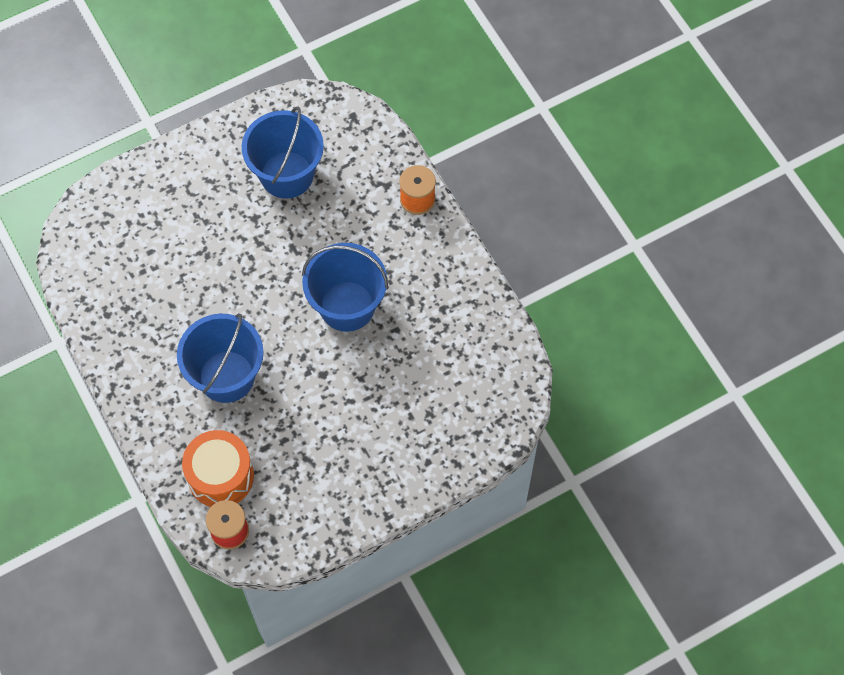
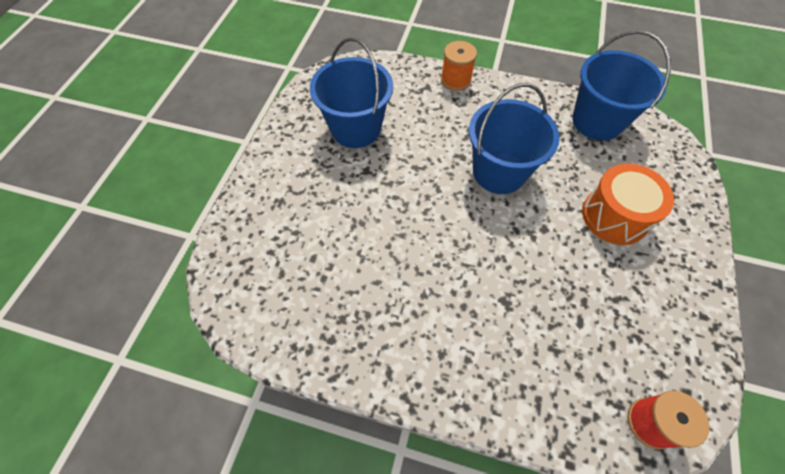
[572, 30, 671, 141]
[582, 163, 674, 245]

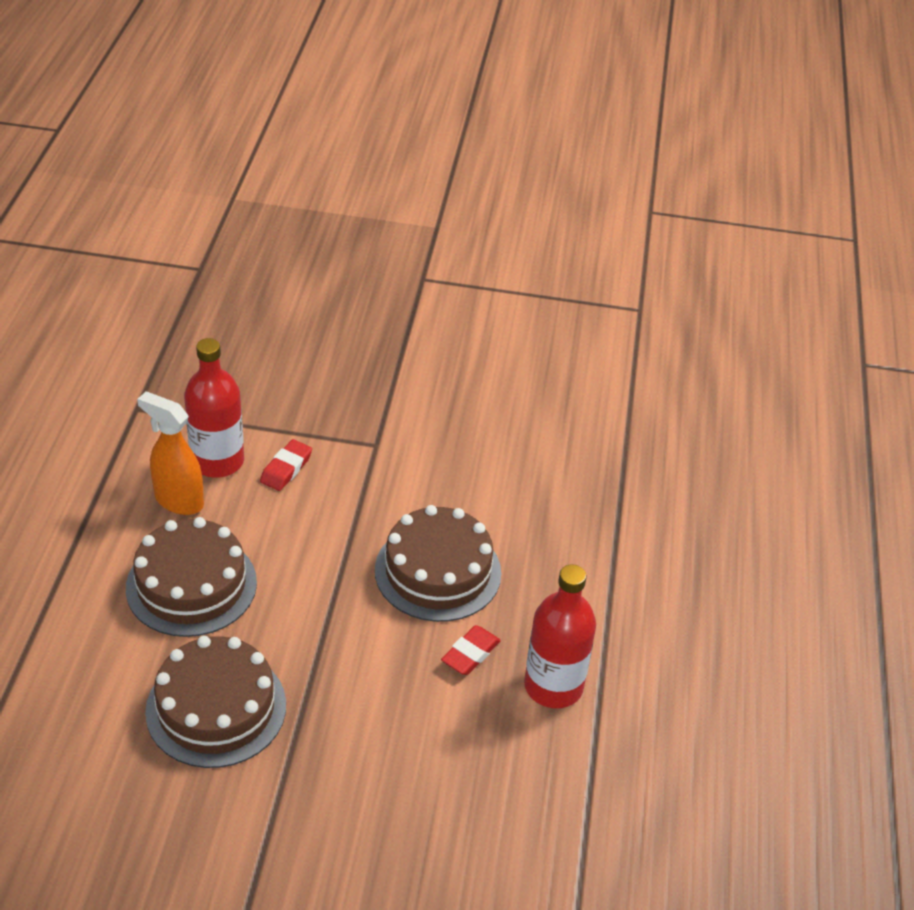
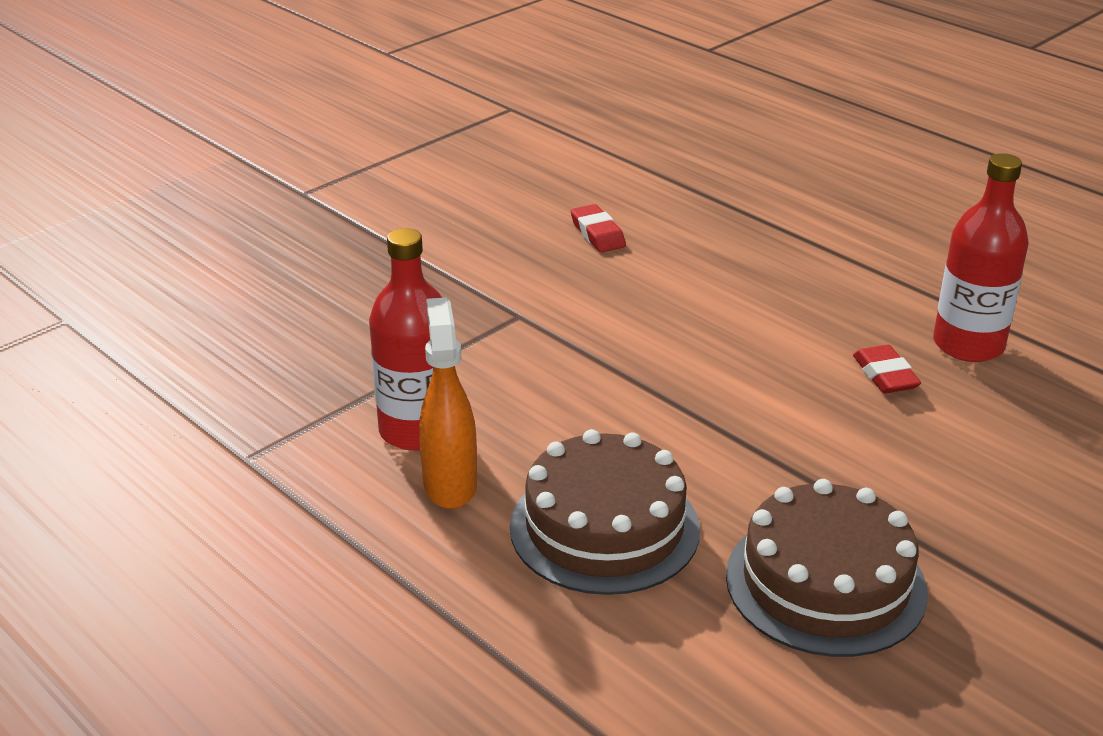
[375, 505, 501, 622] (first image)
[571, 204, 626, 252]
[419, 297, 477, 509]

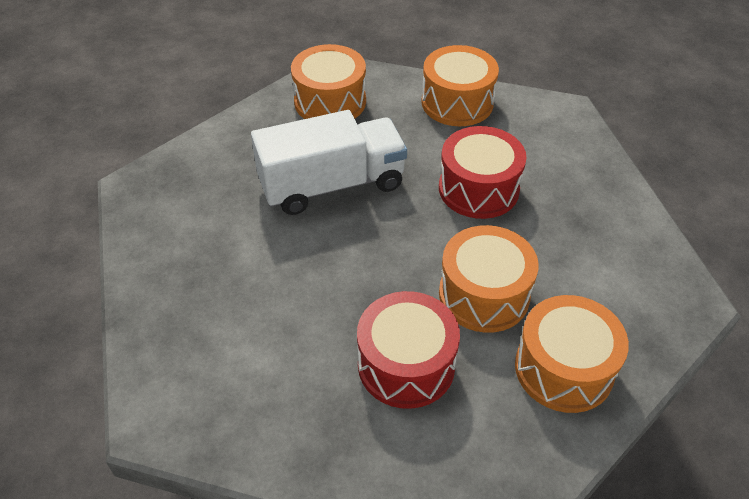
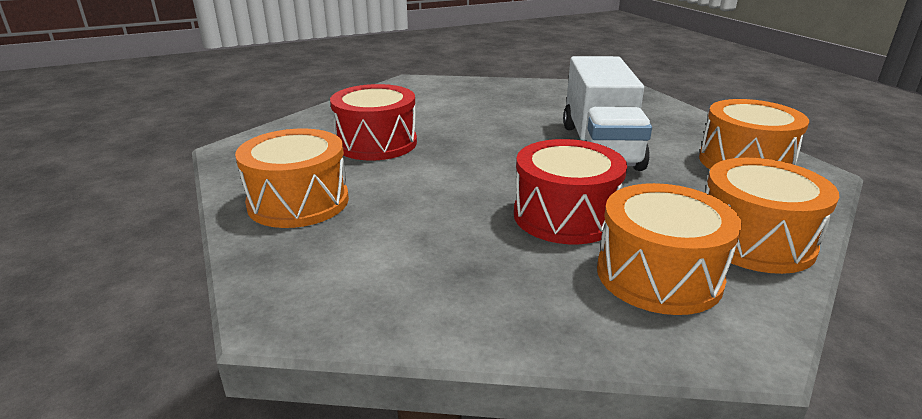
[597, 183, 742, 315]

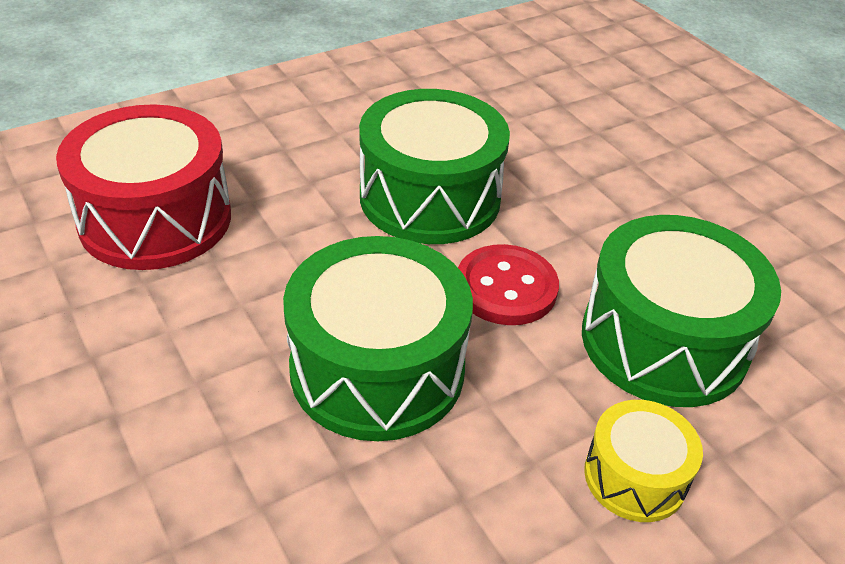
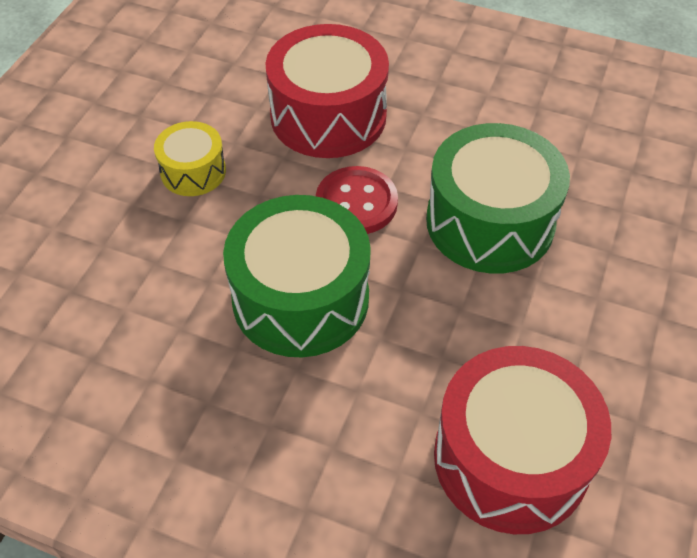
[154, 121, 226, 196]
[266, 24, 389, 158]

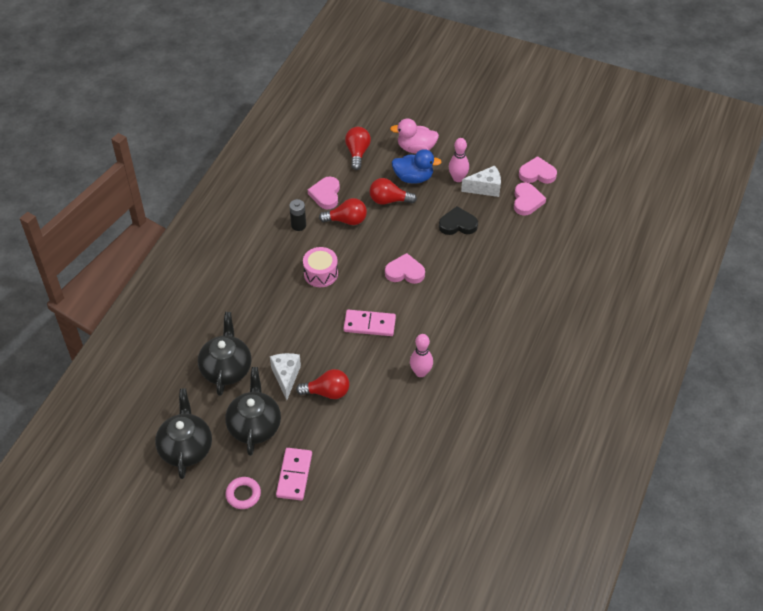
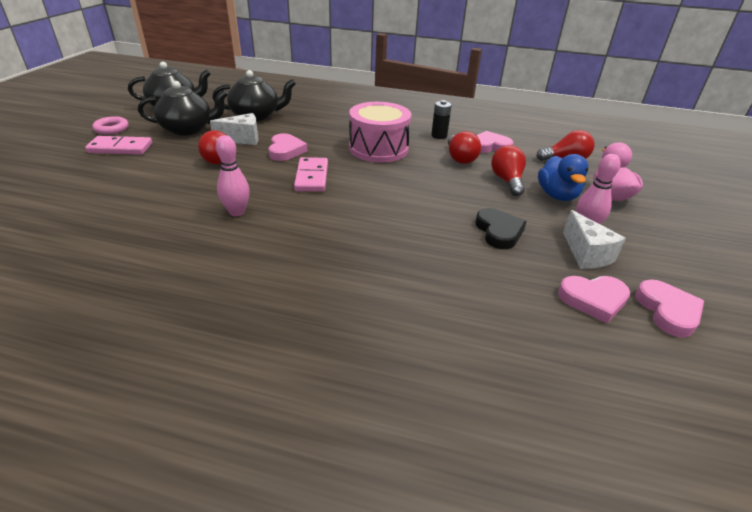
[269, 133, 308, 161]
[349, 102, 411, 163]

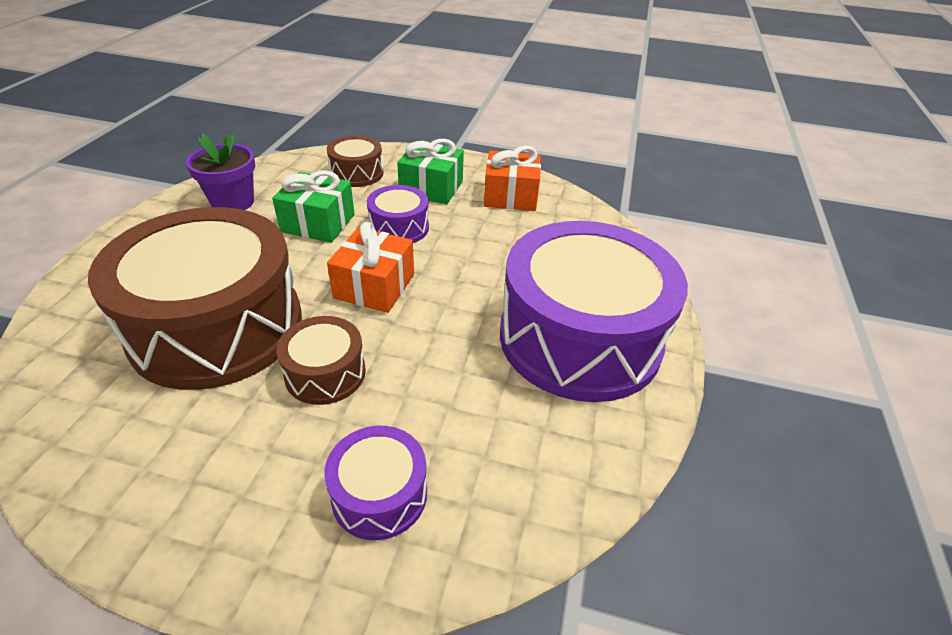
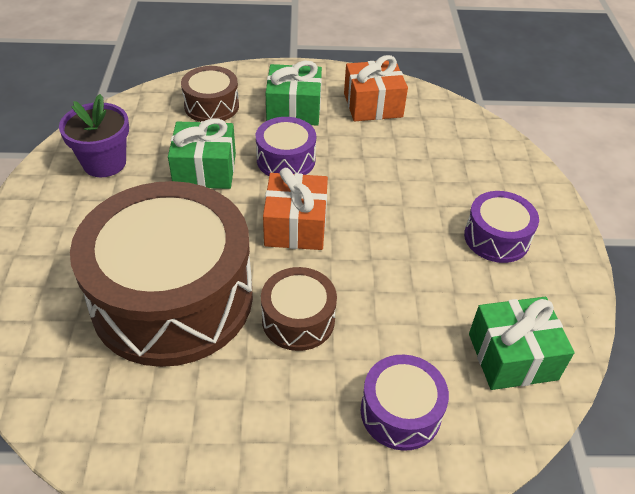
[469, 297, 575, 390]
[464, 191, 539, 263]

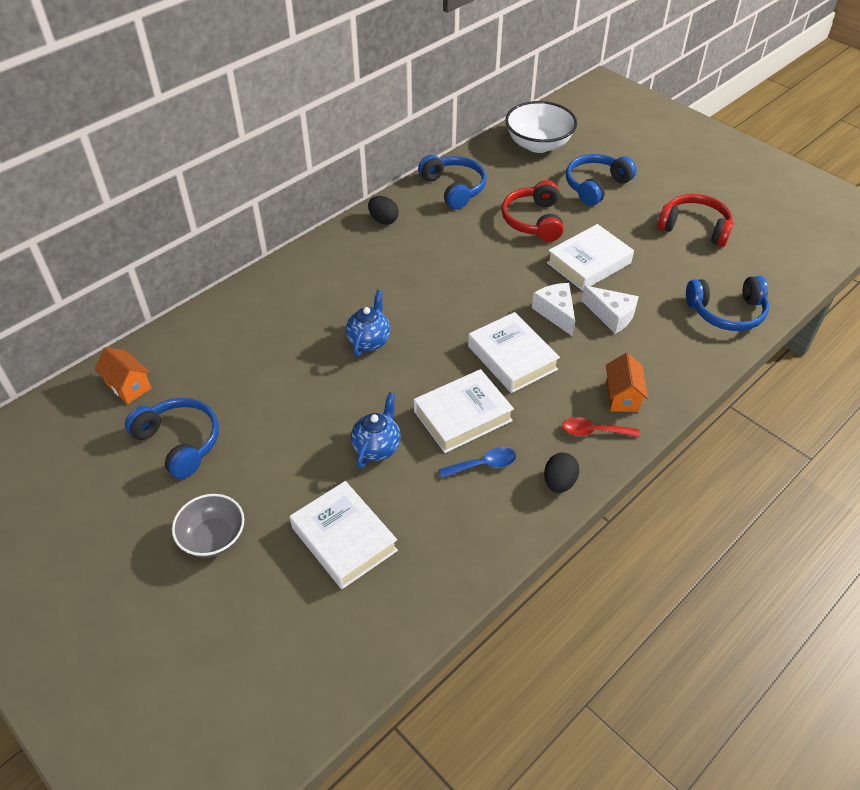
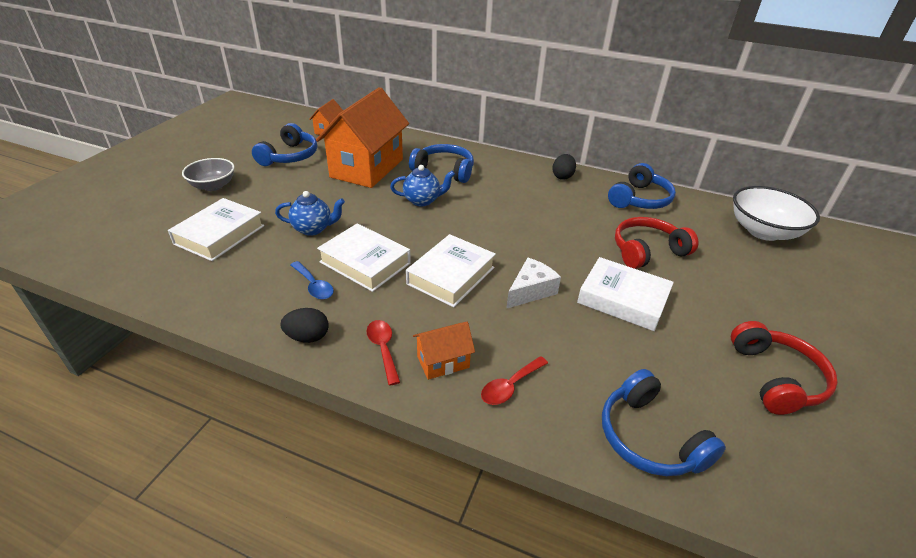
[581, 286, 639, 334] (first image)
[316, 87, 409, 188]
[481, 356, 548, 405]
[409, 144, 474, 183]

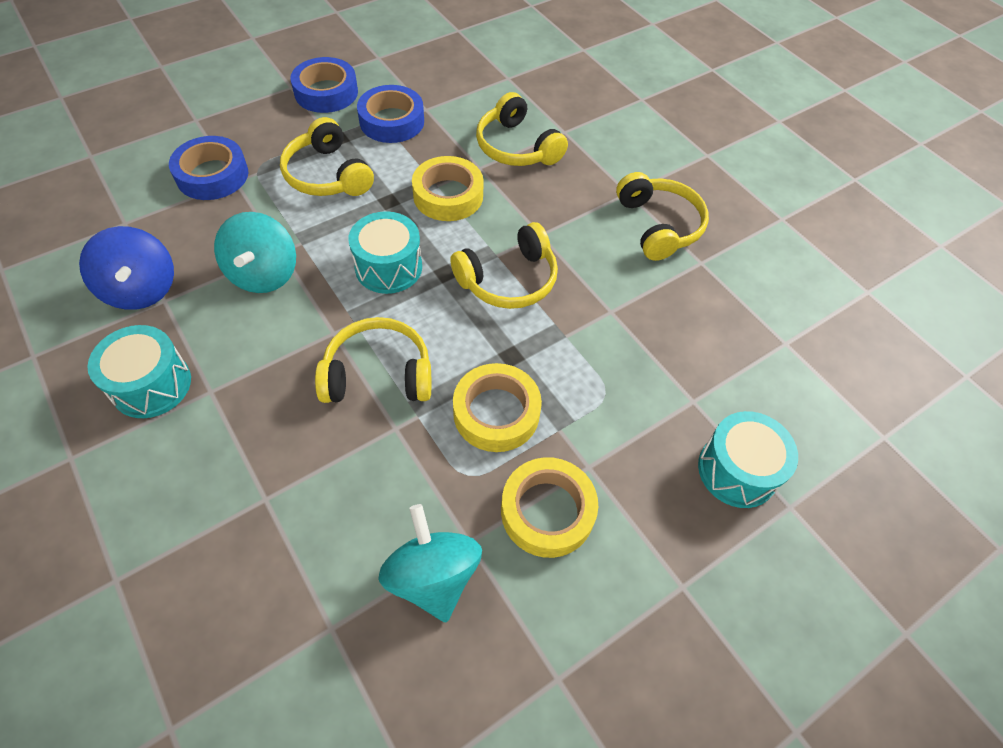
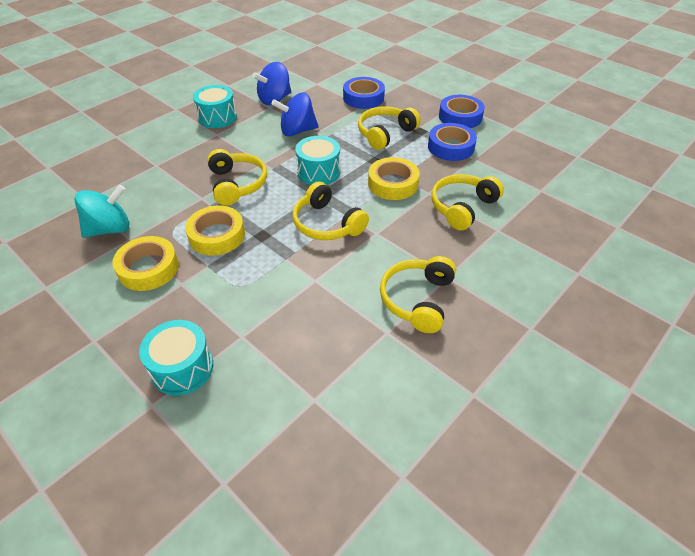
[272, 93, 319, 136]
[380, 256, 456, 333]

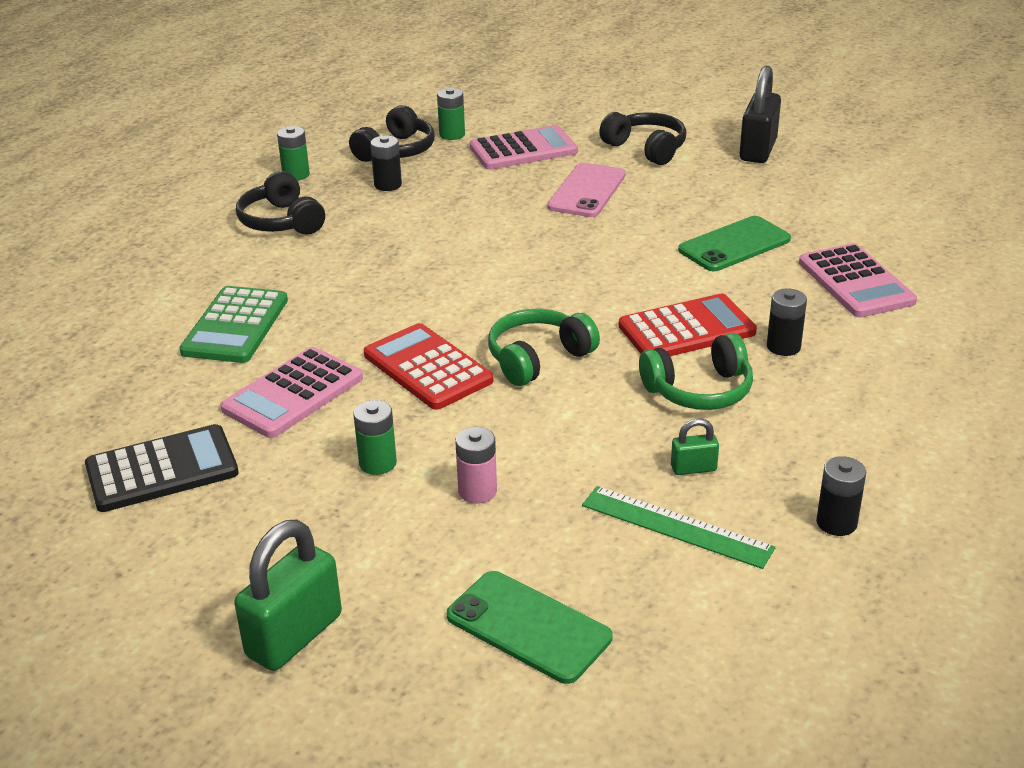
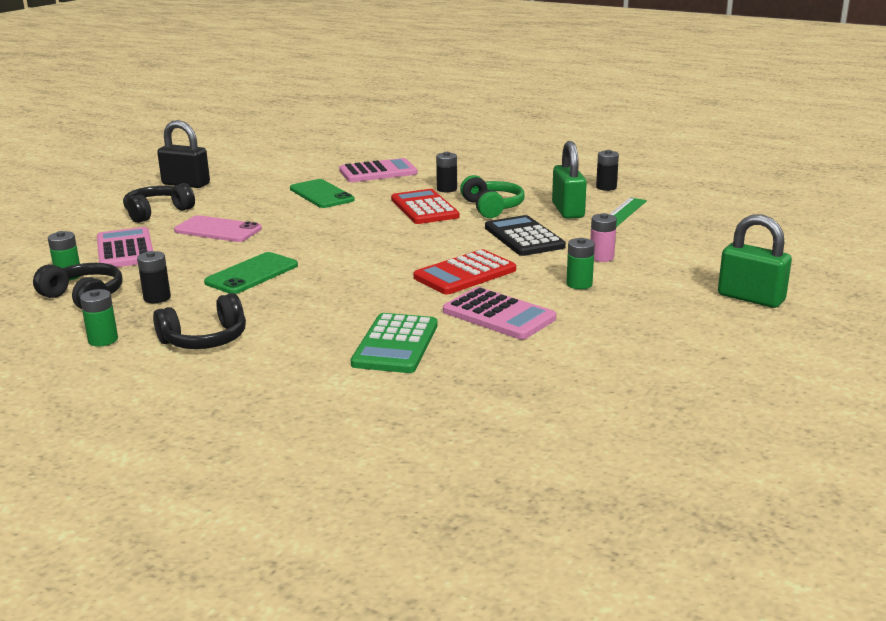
[488, 309, 600, 386] (first image)
[485, 215, 566, 256]
[204, 252, 298, 294]
[351, 313, 438, 373]
[552, 141, 587, 219]

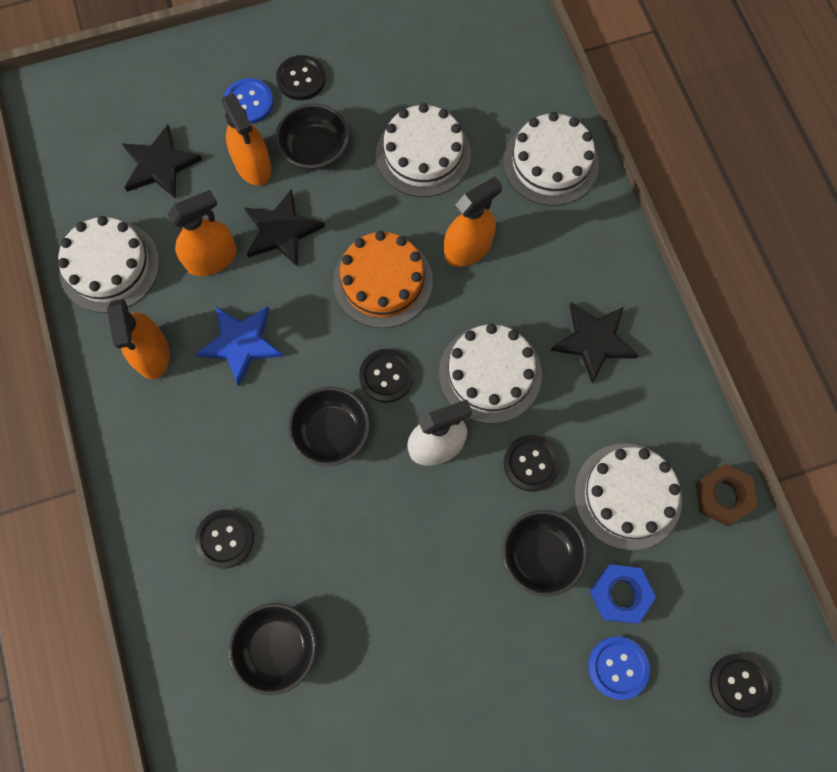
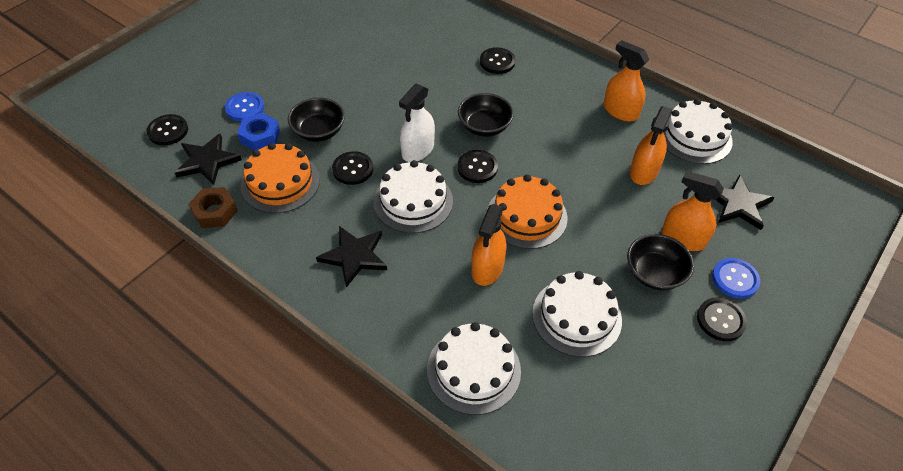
[196, 306, 283, 386] (first image)
[228, 603, 317, 695] (first image)
[175, 133, 242, 185]
[241, 143, 320, 213]

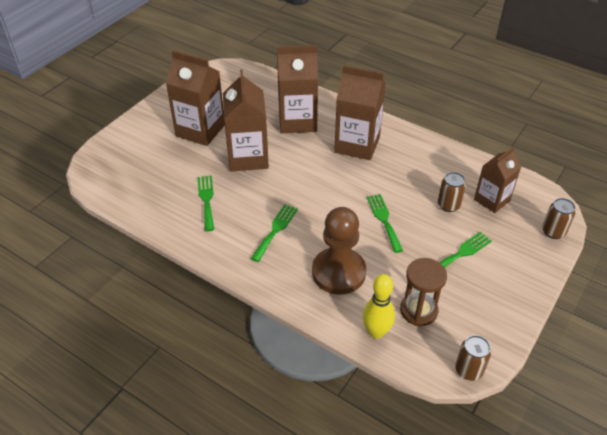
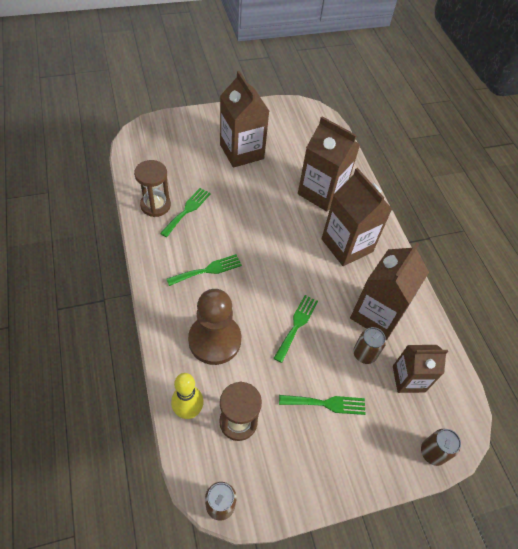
[134, 160, 171, 217]
[350, 243, 429, 340]

